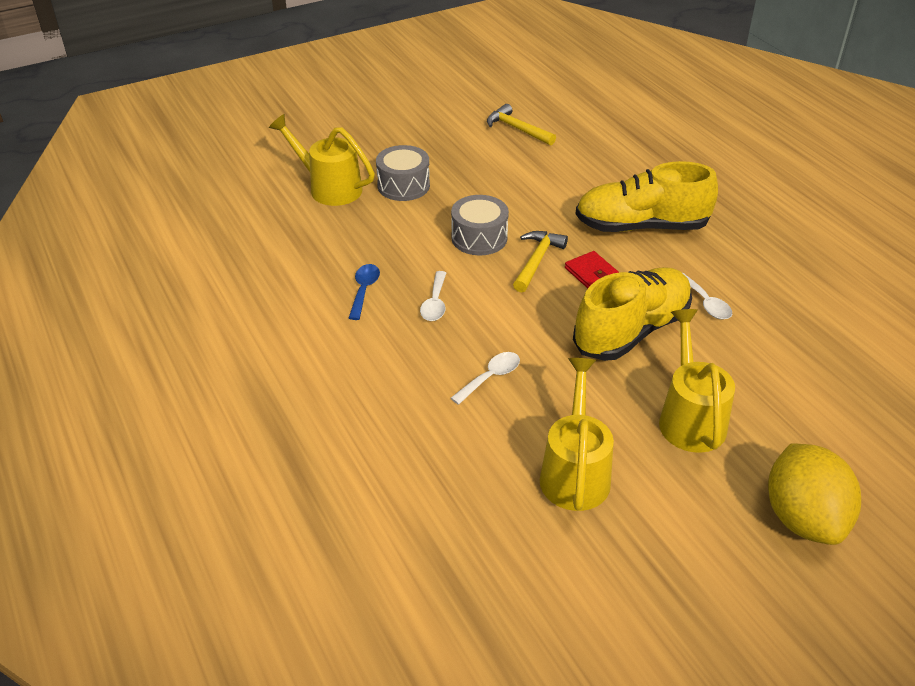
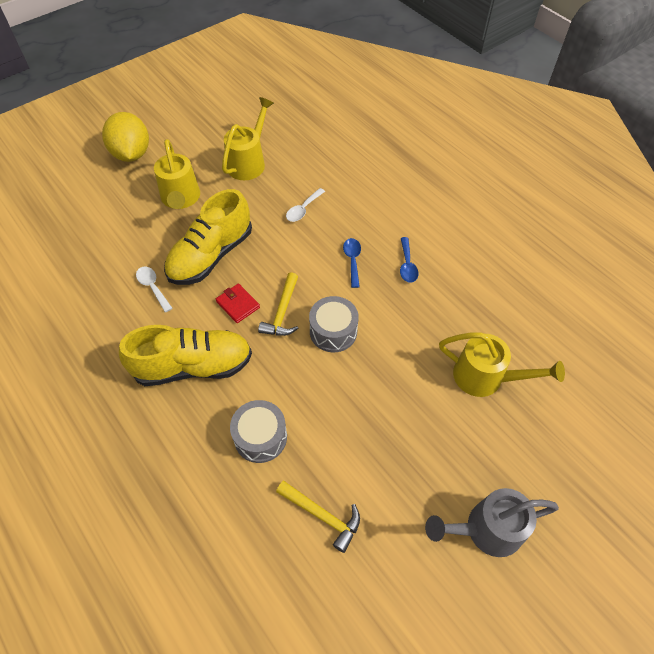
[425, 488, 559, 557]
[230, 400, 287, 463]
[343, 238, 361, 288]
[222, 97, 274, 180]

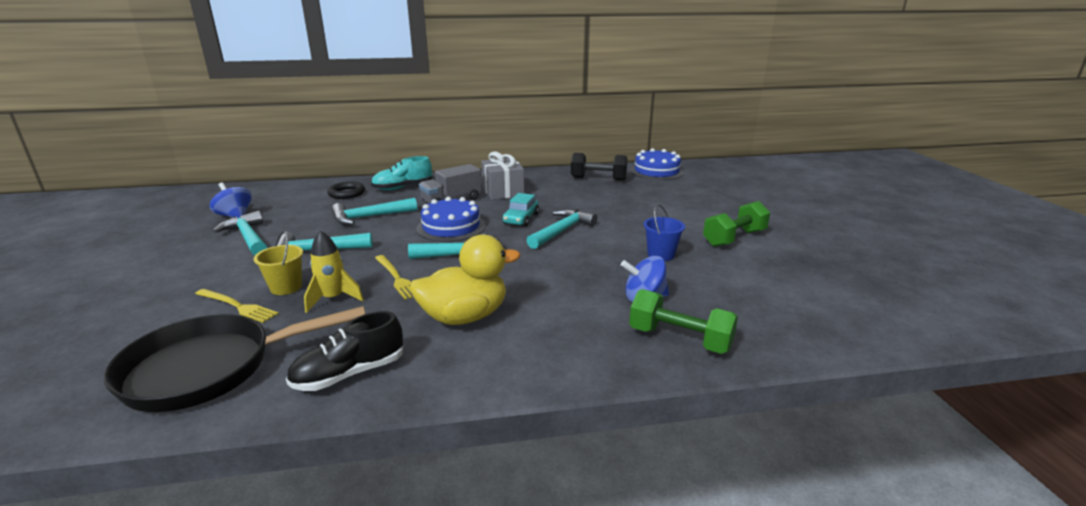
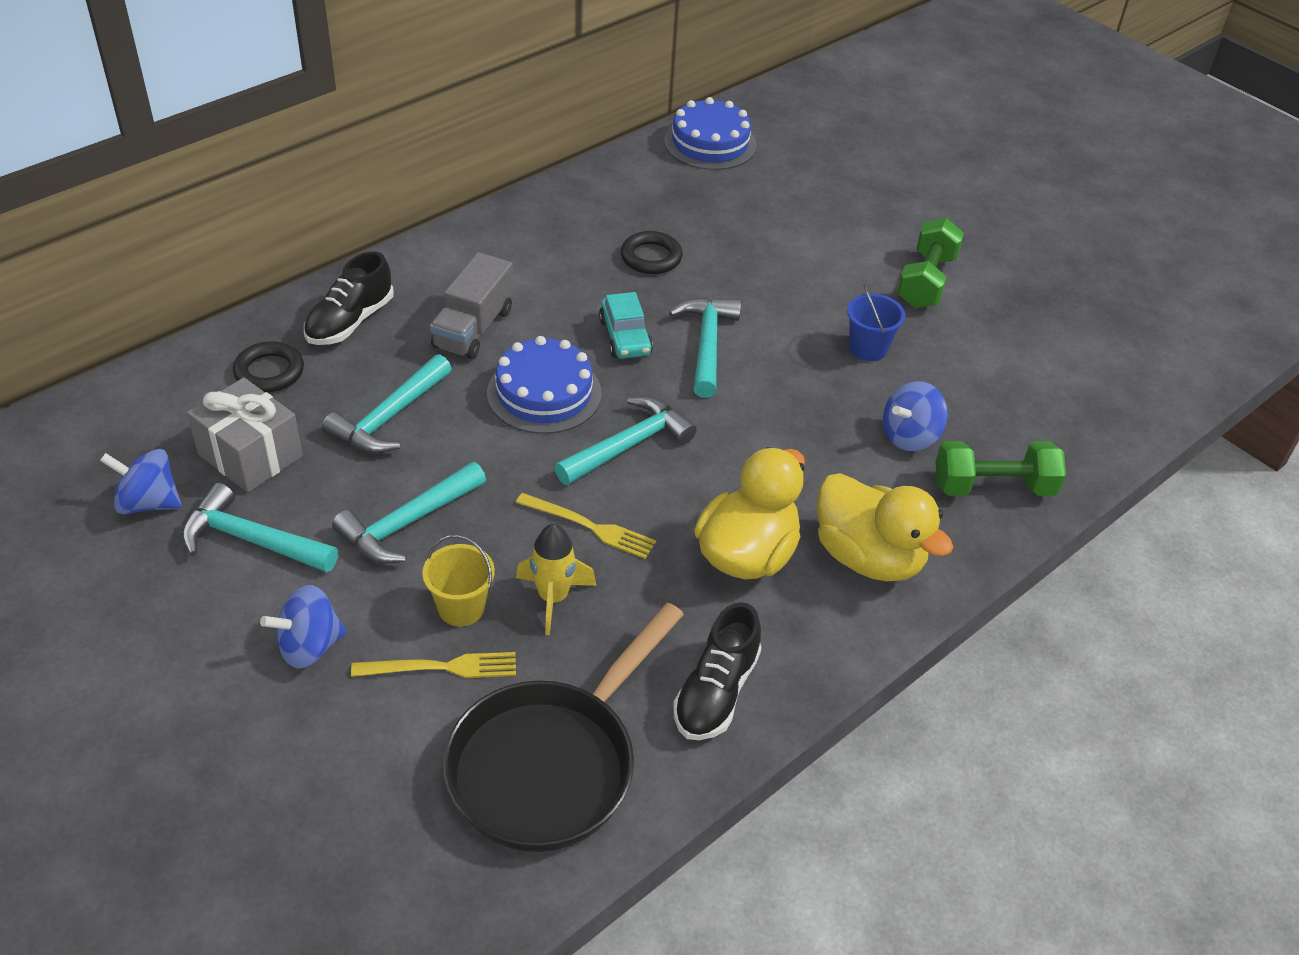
[571, 153, 628, 181] (first image)
[260, 585, 347, 669]
[621, 231, 683, 274]
[817, 473, 953, 581]
[187, 377, 303, 492]
[304, 252, 394, 345]

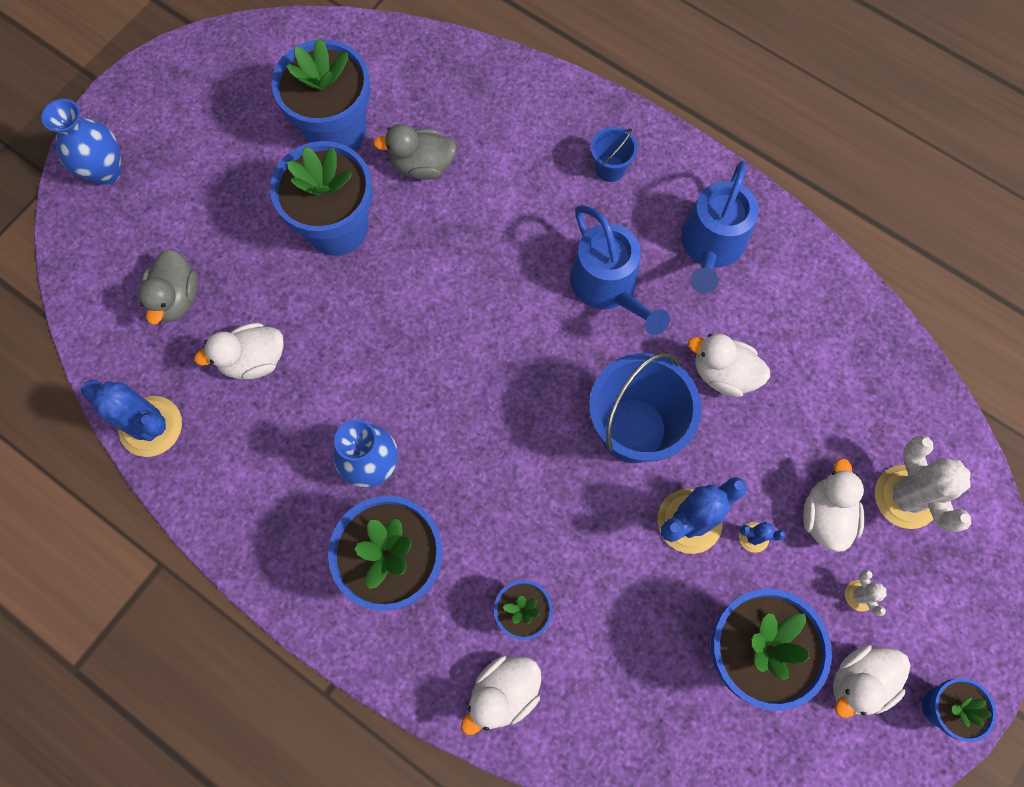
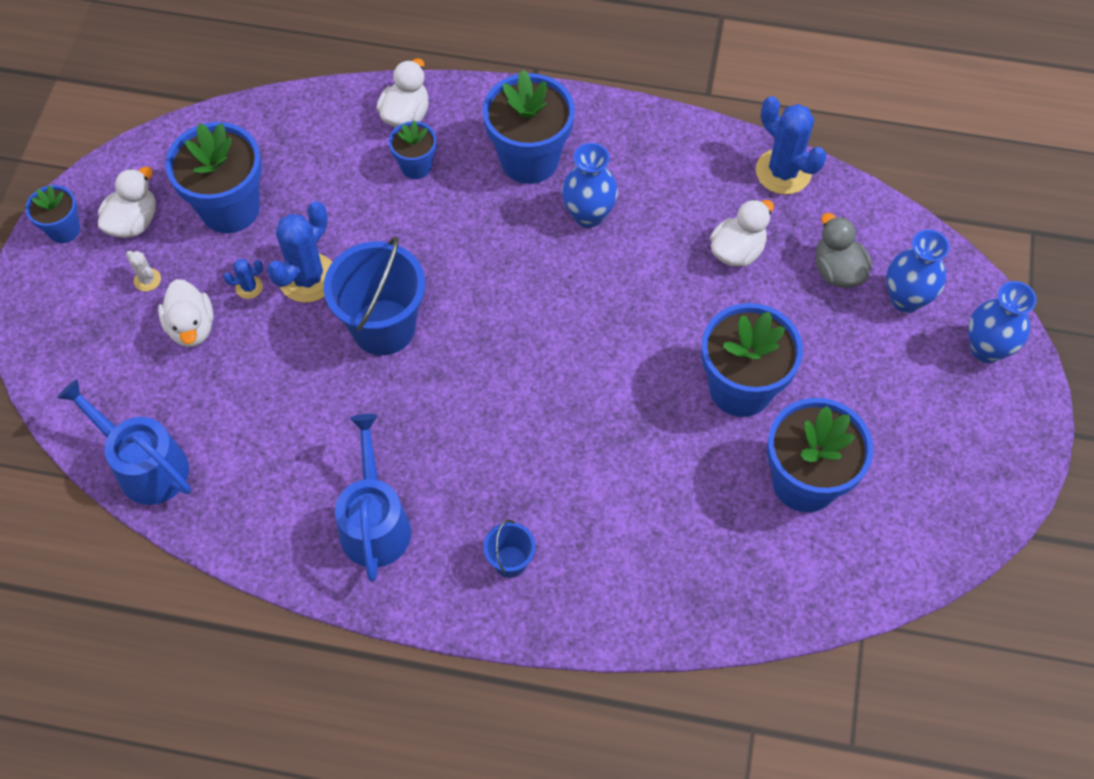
[373, 124, 457, 180] (first image)
[688, 334, 770, 397] (first image)
[875, 435, 971, 533] (first image)
[886, 229, 949, 313]
[57, 379, 191, 505]
[756, 96, 827, 194]

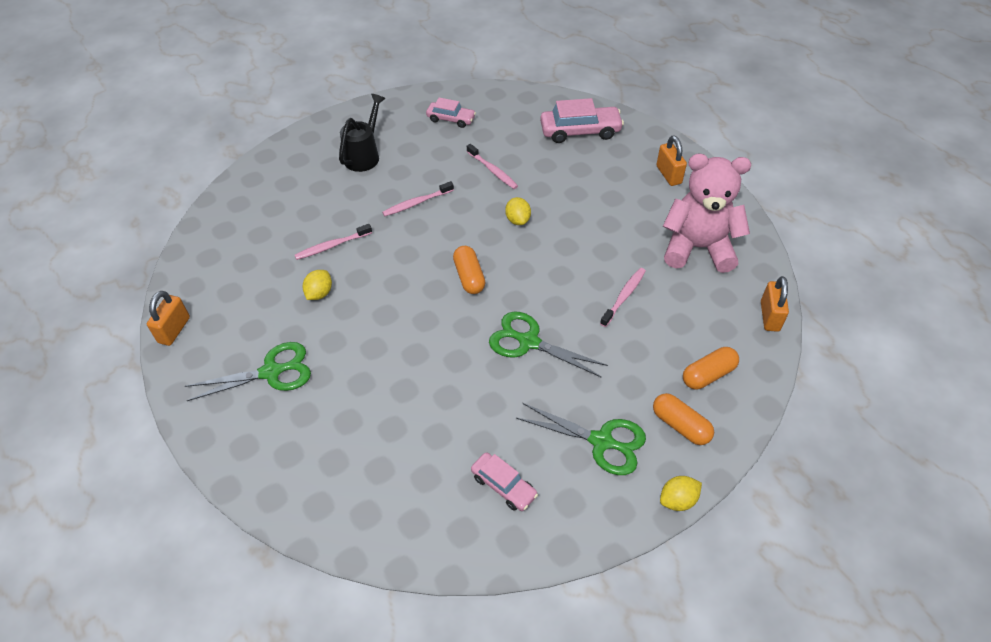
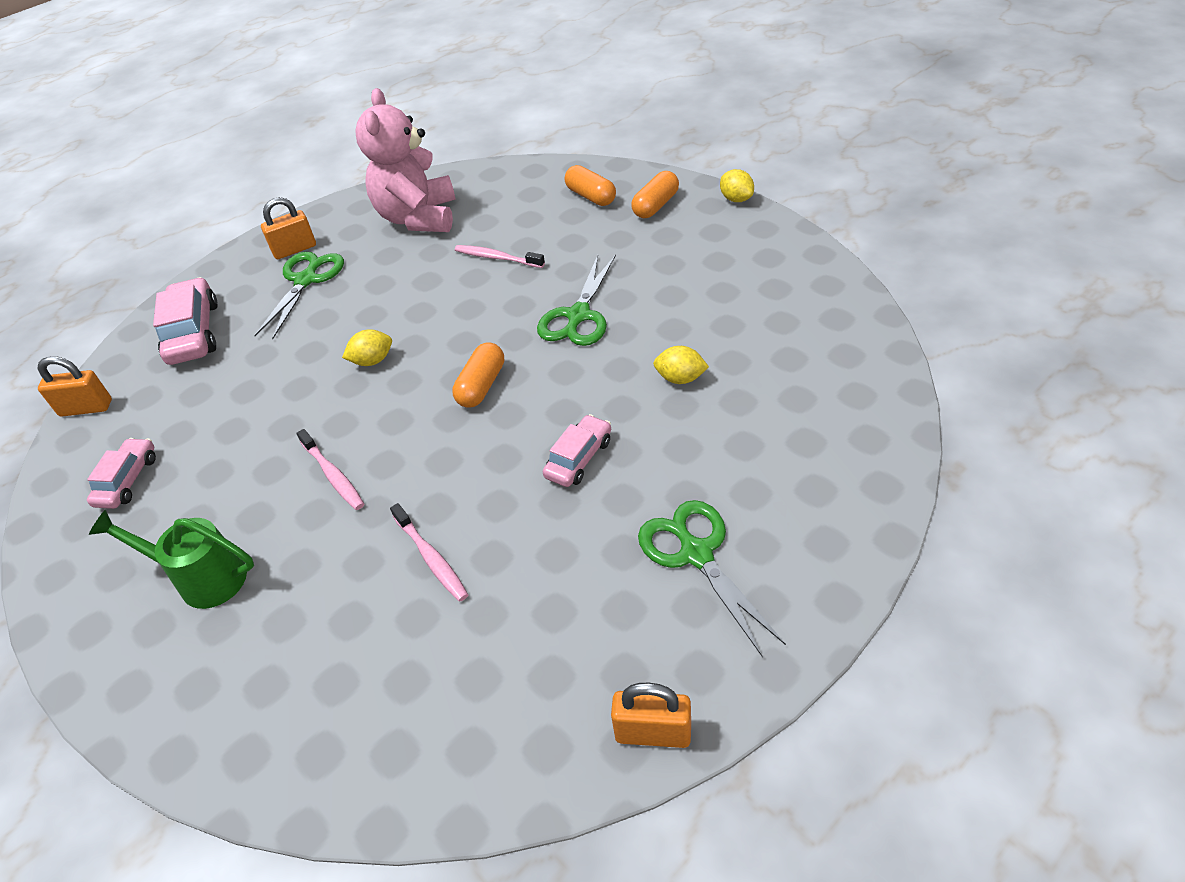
[467, 144, 518, 189] (first image)
[653, 346, 709, 384]
[543, 414, 611, 487]
[254, 252, 344, 339]
[37, 356, 112, 417]
[89, 509, 254, 609]
[452, 342, 504, 408]

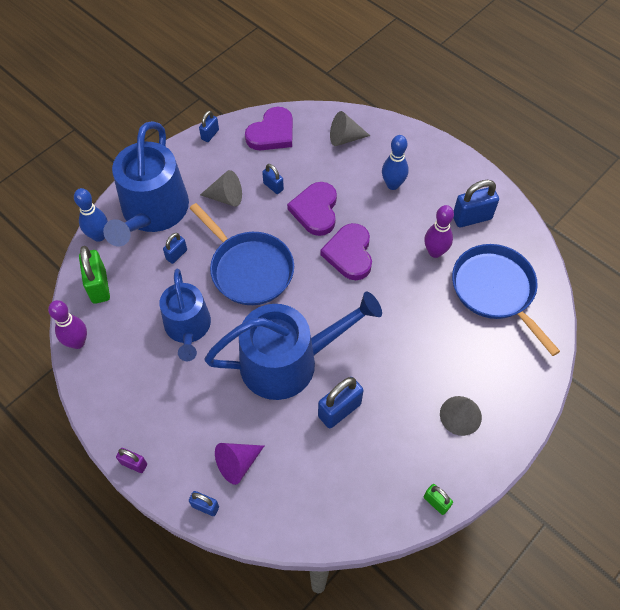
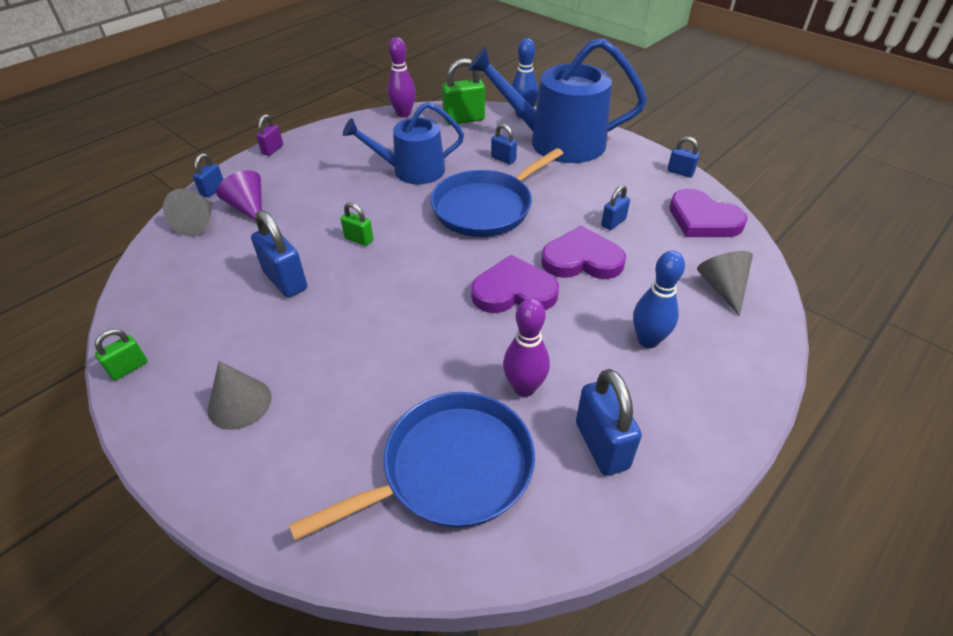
[163, 189, 212, 237]
[341, 202, 374, 246]

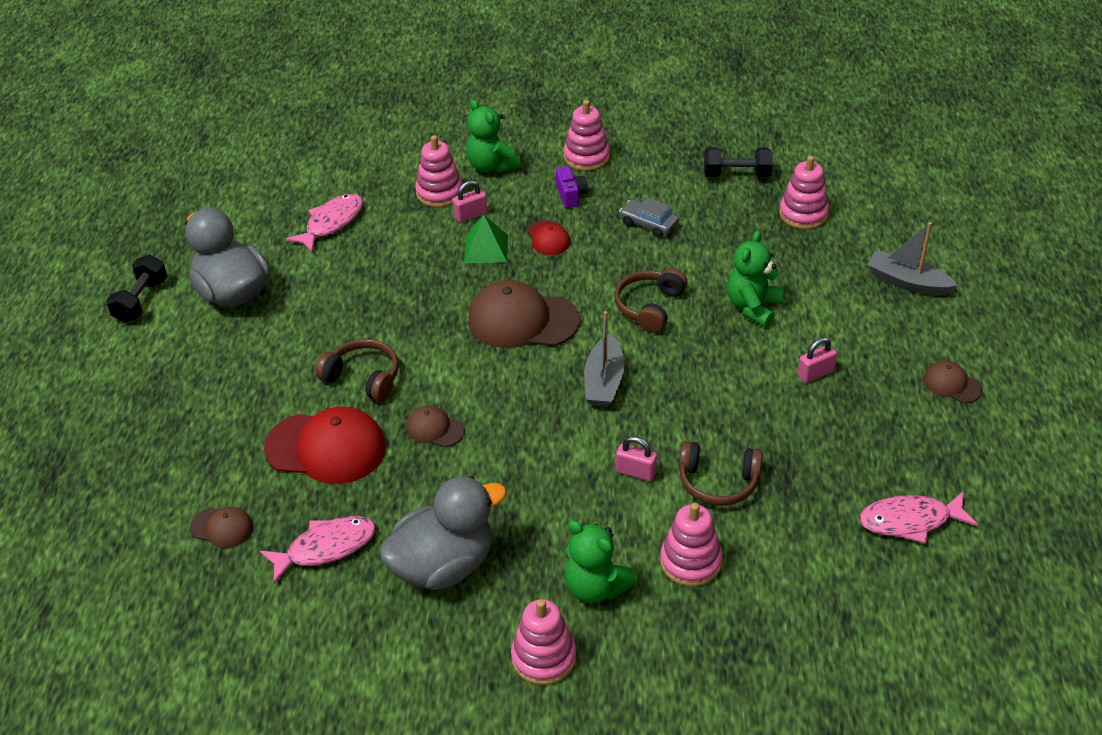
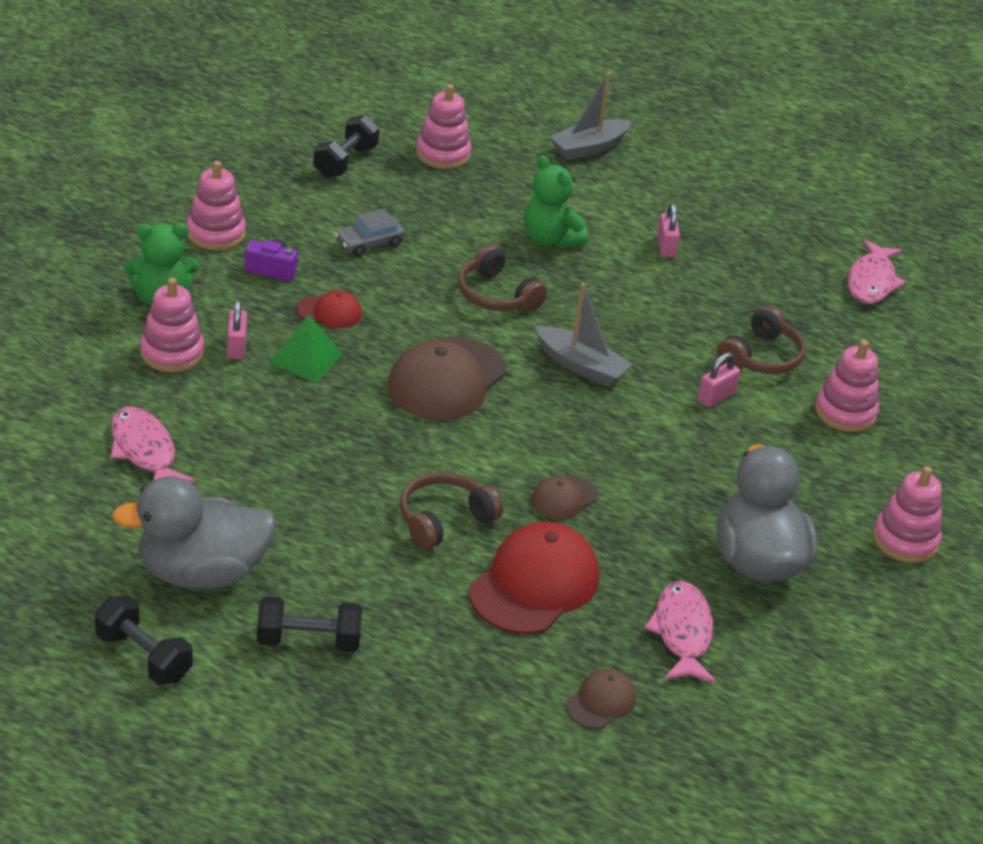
[565, 520, 638, 603] (first image)
[923, 360, 983, 403] (first image)
[257, 597, 362, 652]

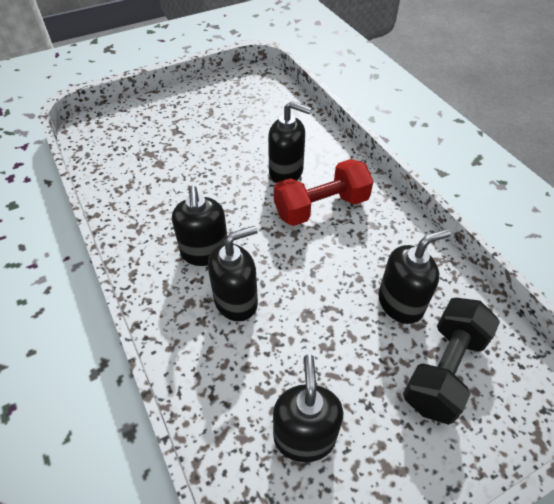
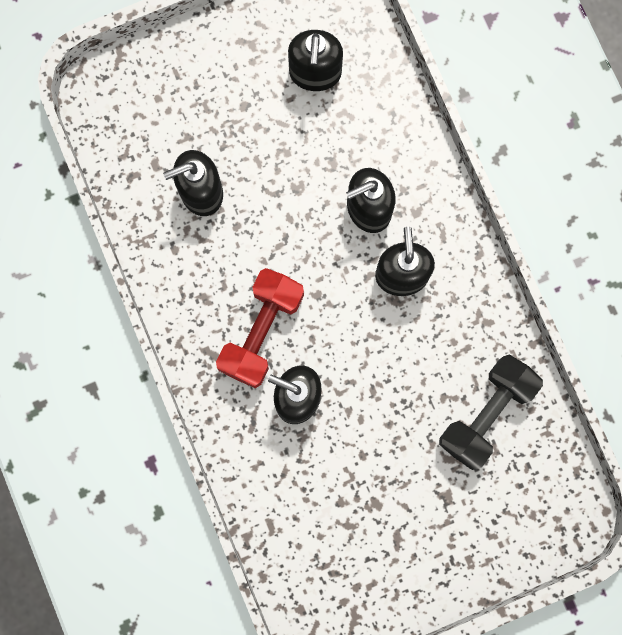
[439, 354, 543, 470]
[216, 268, 304, 388]

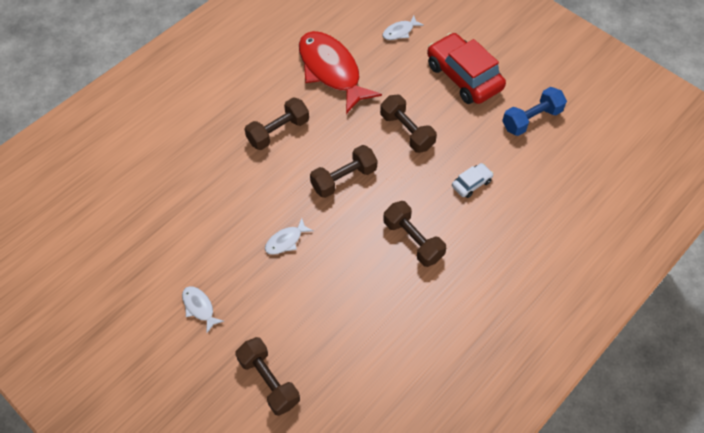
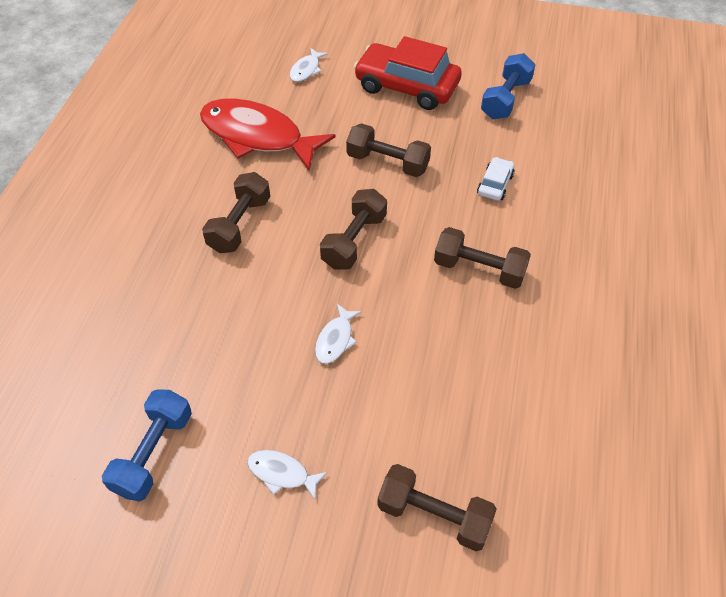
[102, 389, 192, 501]

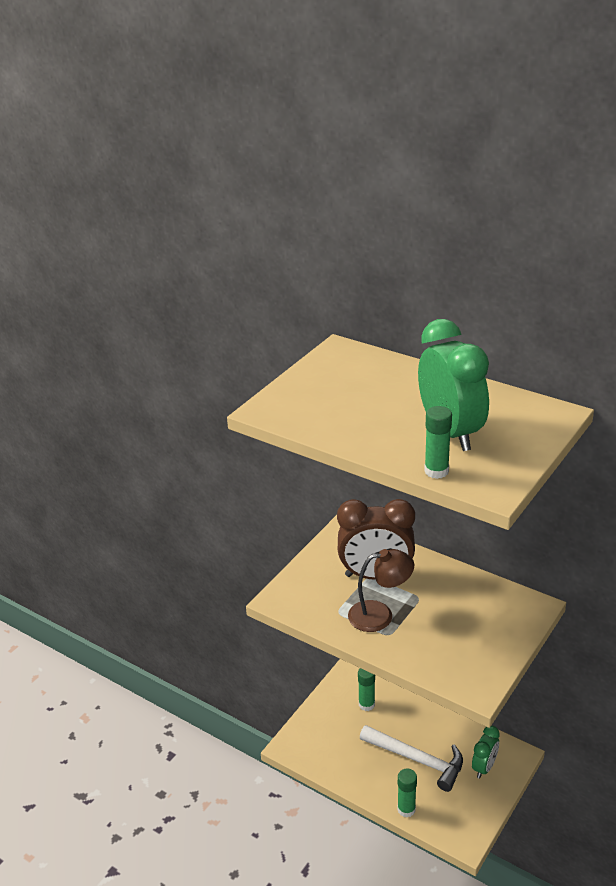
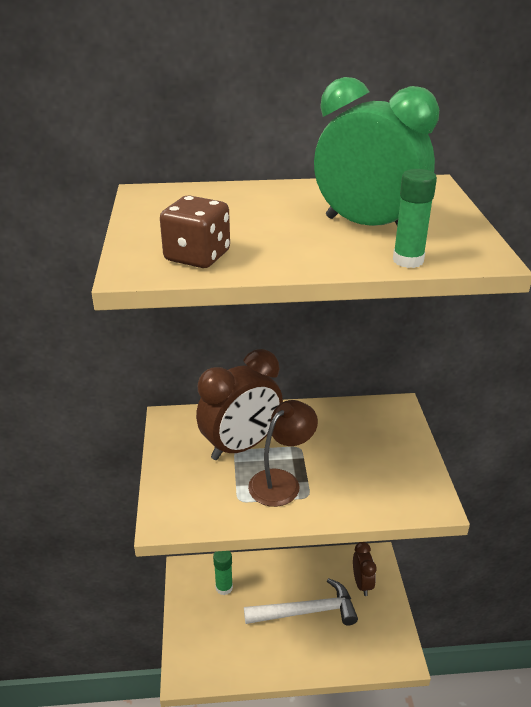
[397, 768, 417, 818] (first image)
[160, 195, 230, 268]
[353, 542, 377, 596]

